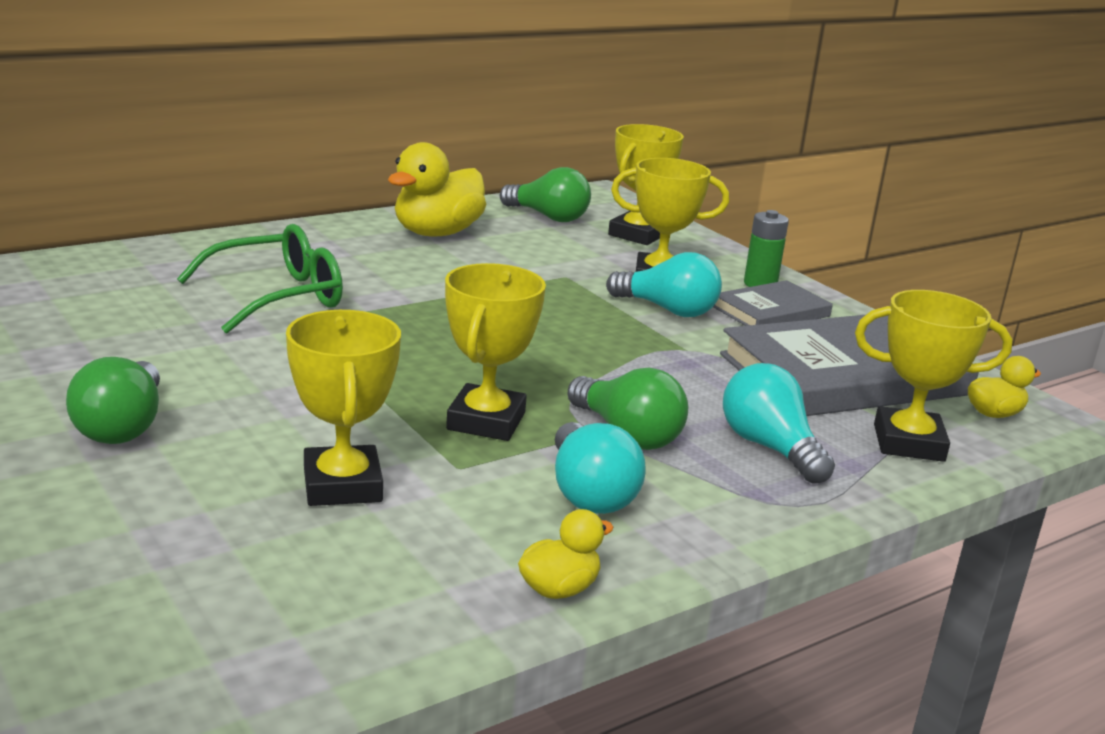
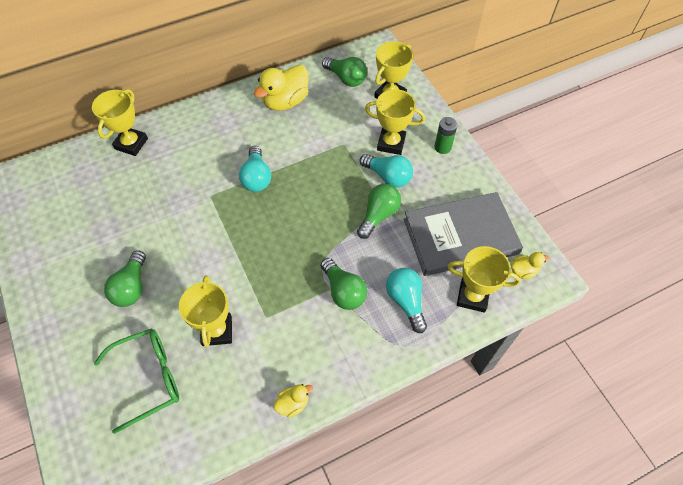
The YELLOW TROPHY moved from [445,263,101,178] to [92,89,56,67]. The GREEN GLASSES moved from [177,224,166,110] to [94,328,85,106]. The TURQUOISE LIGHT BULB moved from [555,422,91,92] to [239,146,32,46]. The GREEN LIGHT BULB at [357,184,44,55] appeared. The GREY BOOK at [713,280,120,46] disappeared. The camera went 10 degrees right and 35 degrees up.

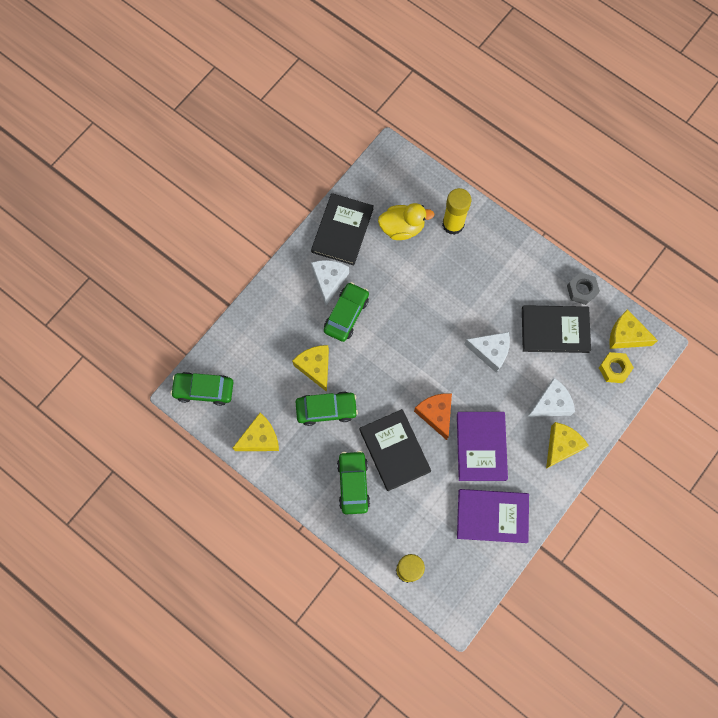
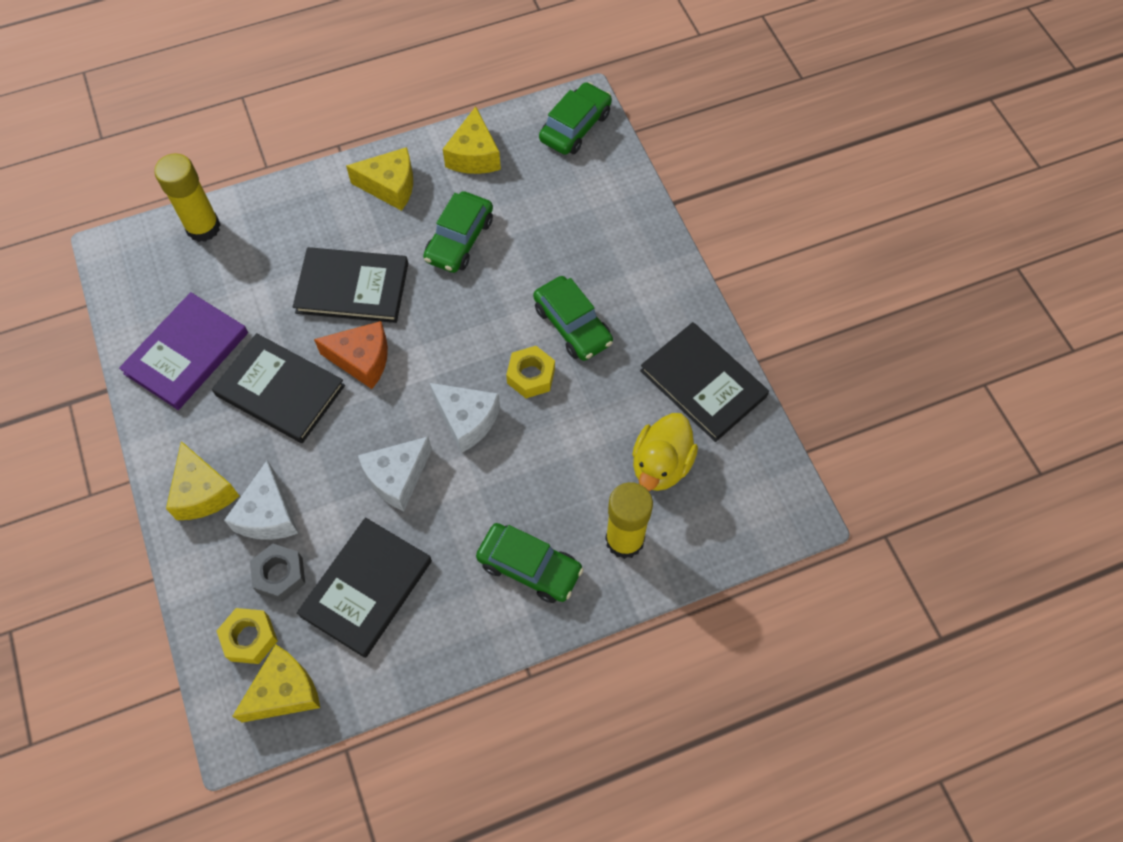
The PURPLE BOOK at [457,412,51,69] became the BLACK BOOK at [212,333,133,110]. The GREY NUT moved from [567,272,33,33] to [250,544,55,58]. The YELLOW CHEESE moved from [292,345,37,47] to [346,147,67,64]. The WHITE CHEESE moved from [311,260,38,46] to [430,383,70,70]. The GREEN CAR moved from [337,451,33,64] to [476,523,108,80]. The YELLOW NUT at [506,346,49,52] appeared. The camera went 120 degrees right and 10 degrees down.

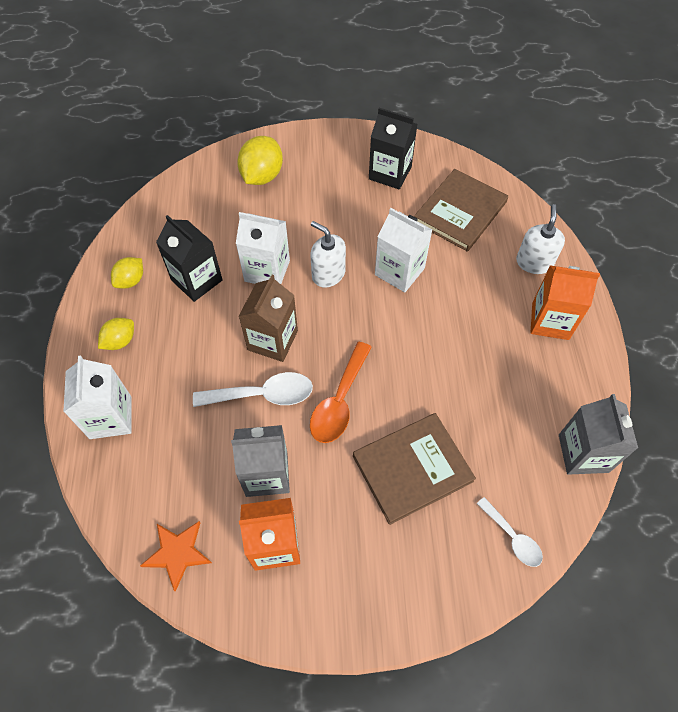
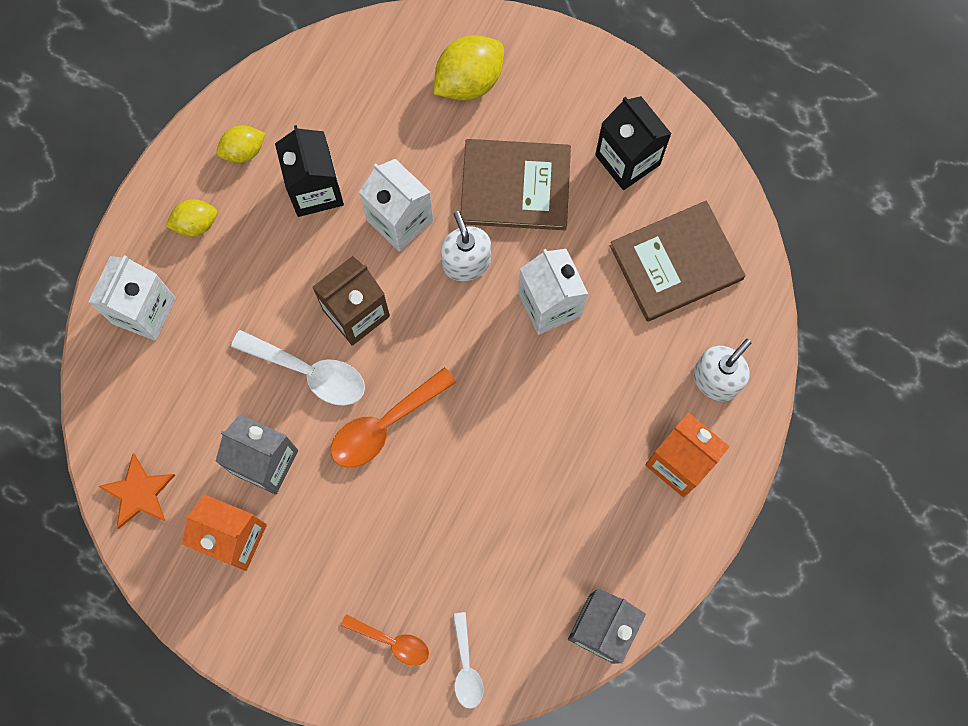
The ORANGE SPOON at [341,614,88,52] appeared. The BROWN BOOK moved from [353,413,123,112] to [461,139,110,91]. The camera went 30 degrees right and 15 degrees up.

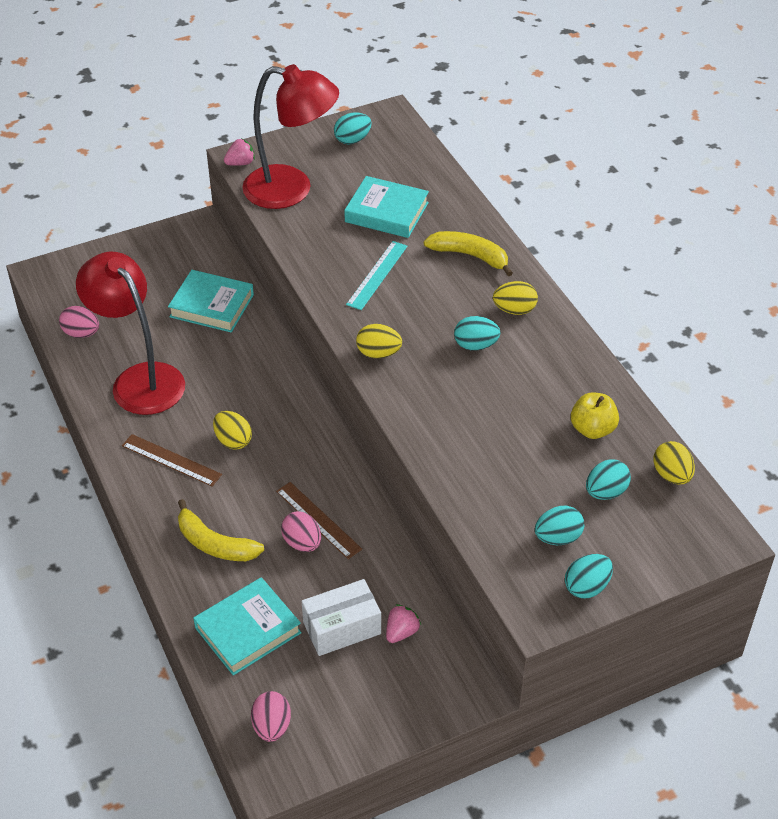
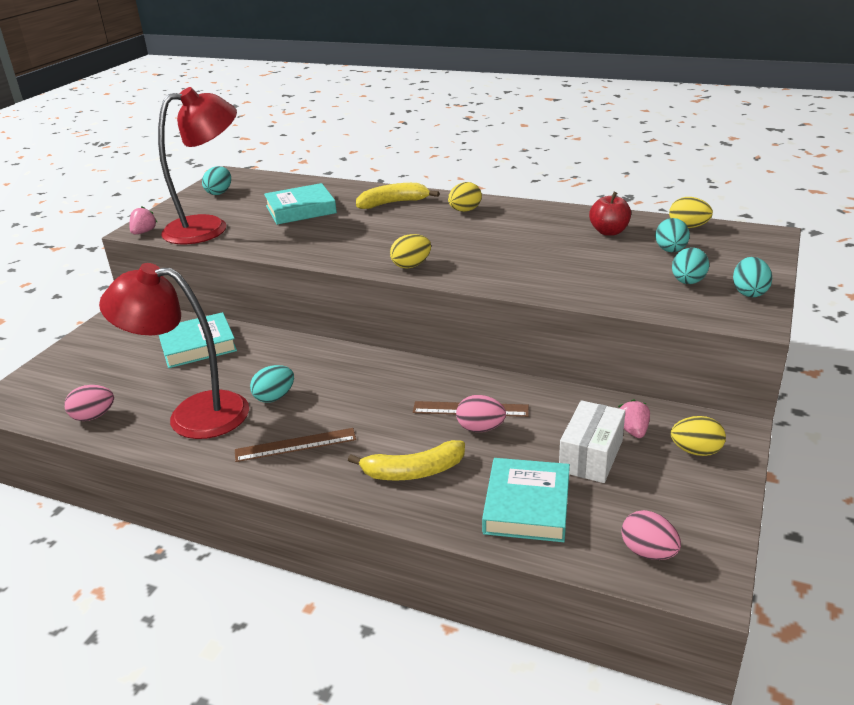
The TURQUOISE EGG moved from [454,316,47,35] to [250,365,44,38]. The YELLOW APPLE at [571,392,48,47] became the RED APPLE at [589,192,42,44]. The YELLOW EGG moved from [213,411,39,39] to [671,416,55,40]. The TURQUOISE RULER at [346,241,62,69] disappeared. The camera went 40 degrees left and 15 degrees down.

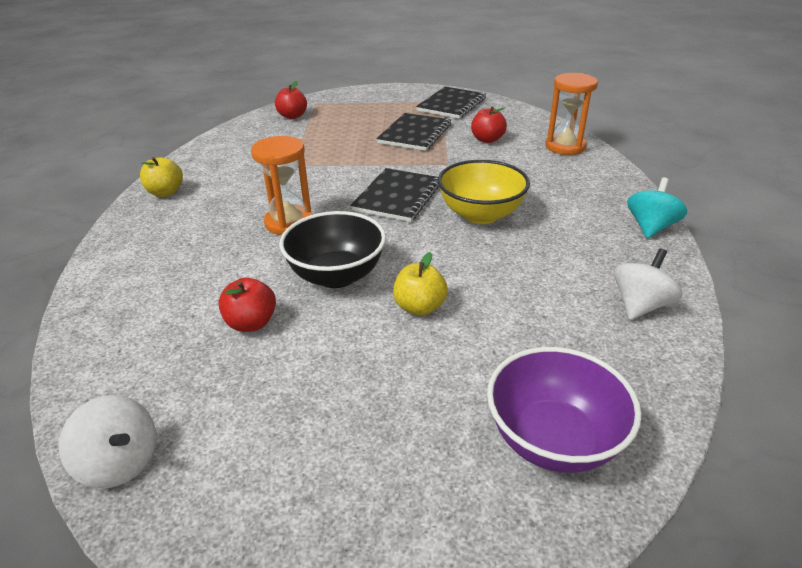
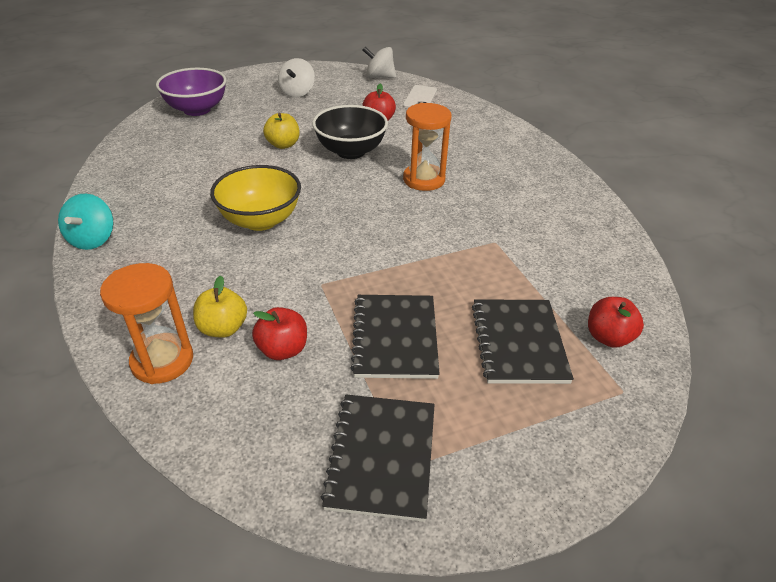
The YELLOW APPLE moved from [140,157,43,40] to [193,276,54,62]. The WHITE SPINNING TOP moved from [614,248,68,72] to [278,58,37,39]. The WHITE PHONE at [403,85,34,23] appeared. The BLACK NOTEBOOK moved from [351,168,88,54] to [472,299,102,85]. The camera went 155 degrees right and 5 degrees up.

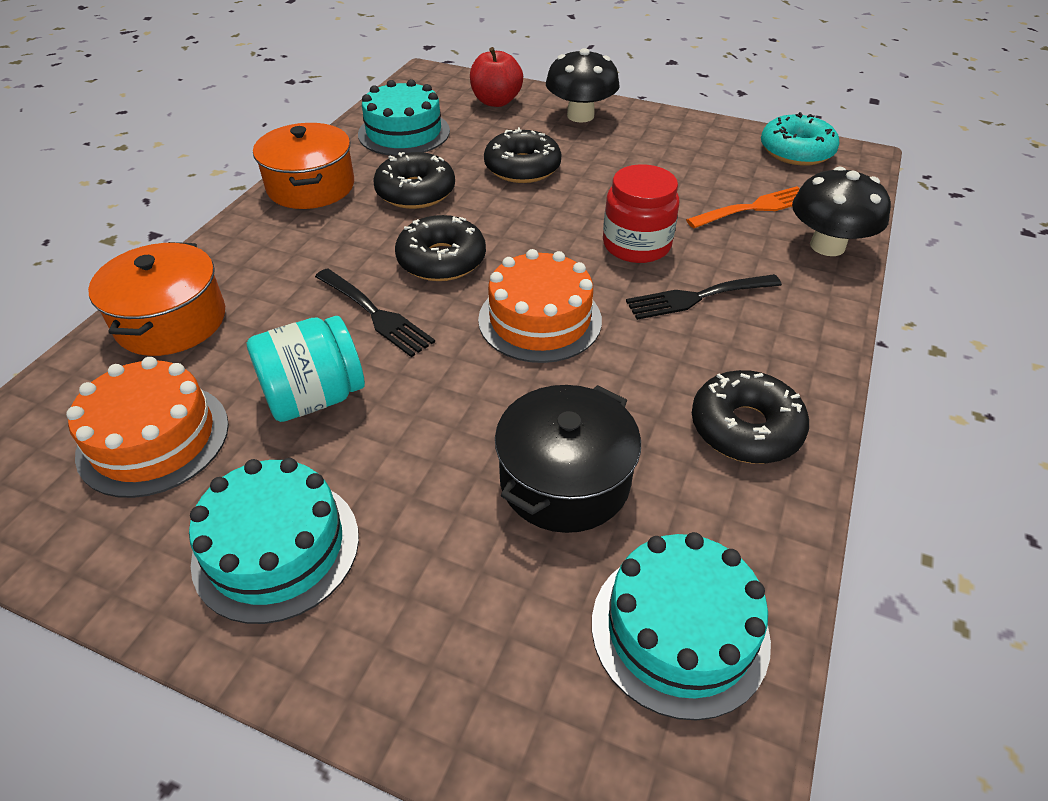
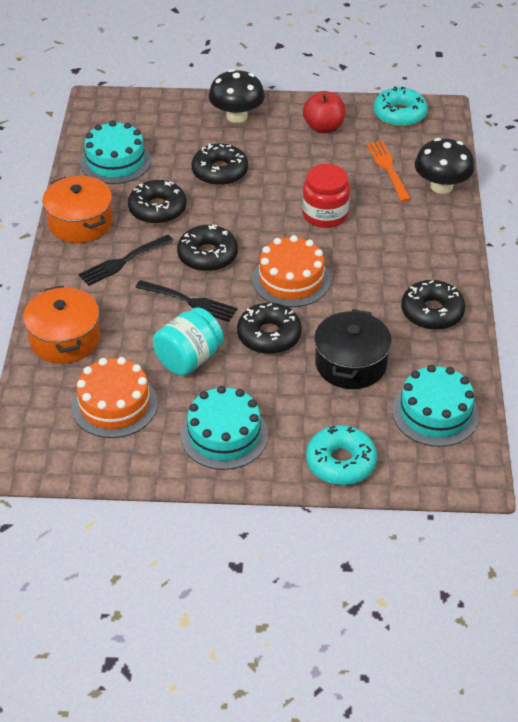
The BLACK FORK moved from [626,274,156,46] to [78,235,95,51]. The BLACK DONUT at [237,303,65,51] appeared. The RED APPLE moved from [470,47,53,60] to [303,91,42,42]. The TURQUOISE DONUT at [306,425,71,60] appeared. The ORANGE FORK at [686,186,114,42] turned 60 degrees counterclockwise. The camera went 20 degrees left and 0 degrees up.

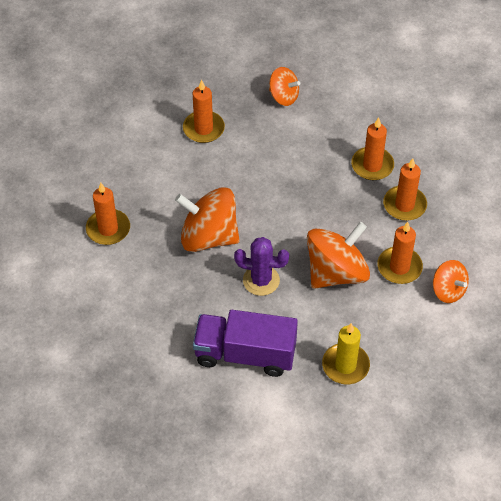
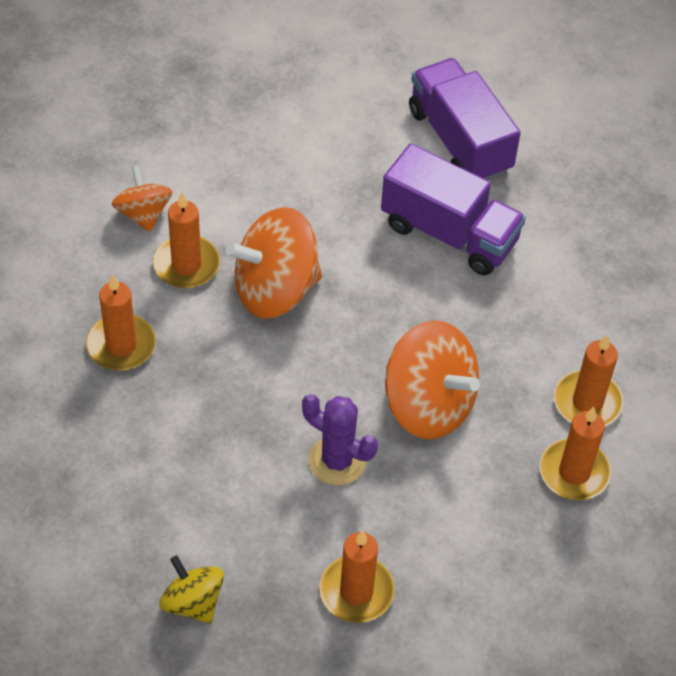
The ORANGE SPINNING TOP at [269,67,31,39] became the YELLOW SPINNING TOP at [160,555,64,68]. The PURPLE CACTUS moved from [234,237,55,59] to [302,394,76,92]. The PURPLE TRUCK at [409,58,112,123] appeared. The ORANGE CANDLE moved from [351,118,43,62] to [554,334,70,92]. The YELLOW CANDLE at [322,323,48,61] disappeared. The camera went 160 degrees left and 0 degrees up.

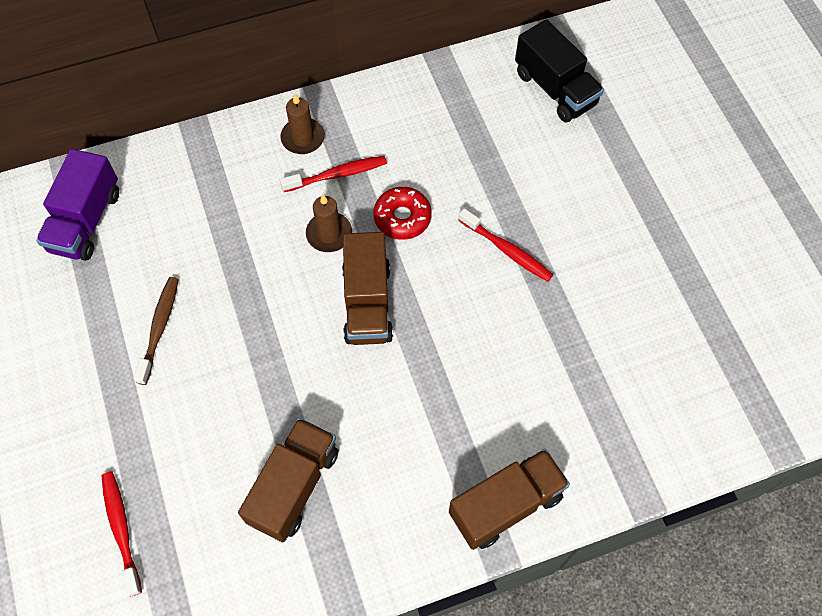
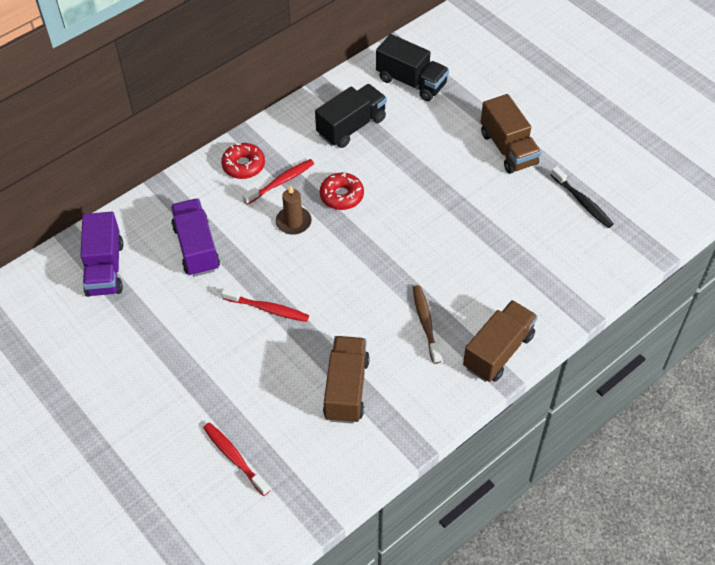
The PURPLE TRUCK at [171,198,49,79] appeared. The BROWN CANDLE at [280,94,45,60] was replaced by the RED DONUT at [221,143,44,36]. The RED TOOTHBRUSH moved from [458,208,95,74] to [221,288,88,34]. The BLACK TRUCK at [315,84,72,64] appeared. The BROWN TOOTHBRUSH moved from [134,277,45,108] to [413,285,28,79]. The BROWN TRUCK moved from [342,232,51,113] to [481,94,60,80]. The BLACK TOOTHBRUSH at [551,166,63,62] appeared. The camera went 20 degrees left and 10 degrees down.

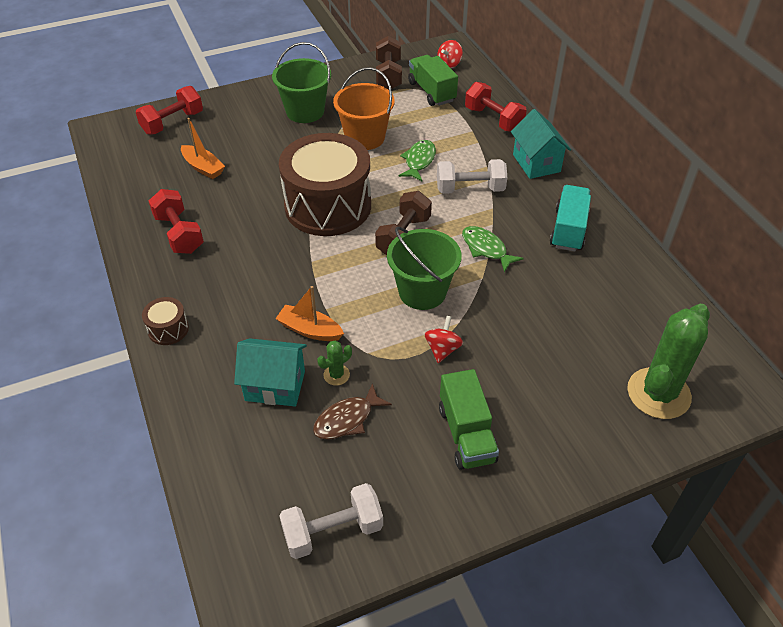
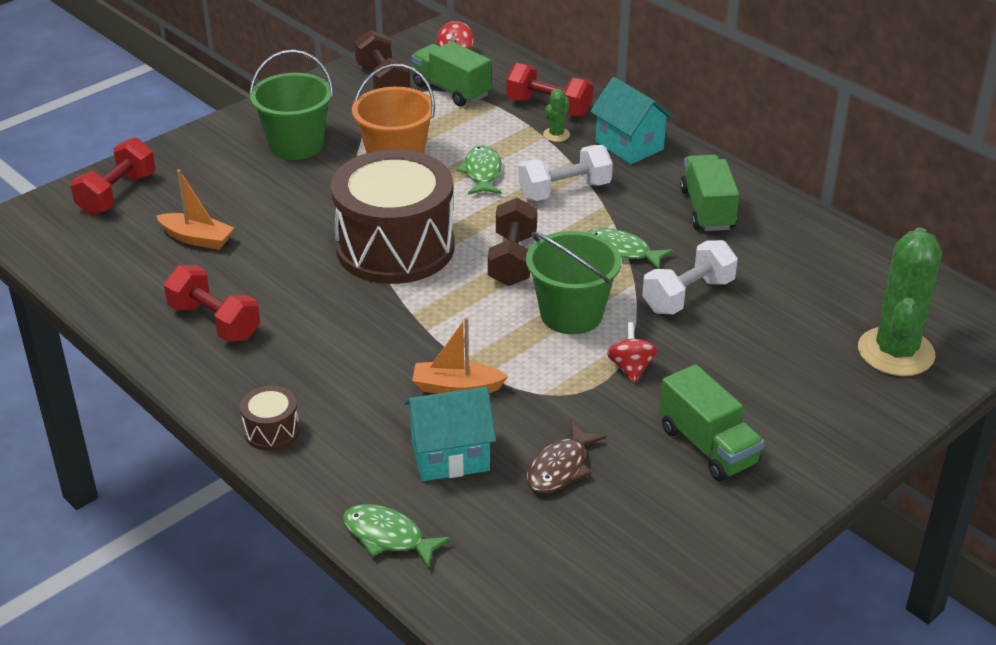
The GREEN FISH at [343,504,108,64] appeared. The GREEN CACTUS moved from [317,341,35,44] to [543,89,27,53]. The WHITE DUMBBELL moved from [279,483,104,76] to [642,240,96,74]. The TURQUOISE TRUCK at [550,185,41,67] became the GREEN TRUCK at [680,154,59,77]. The camera went 20 degrees left and 10 degrees down.

